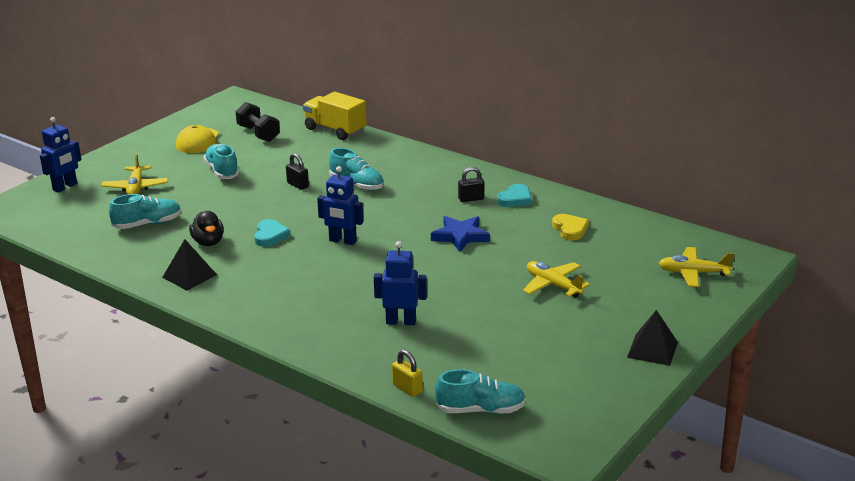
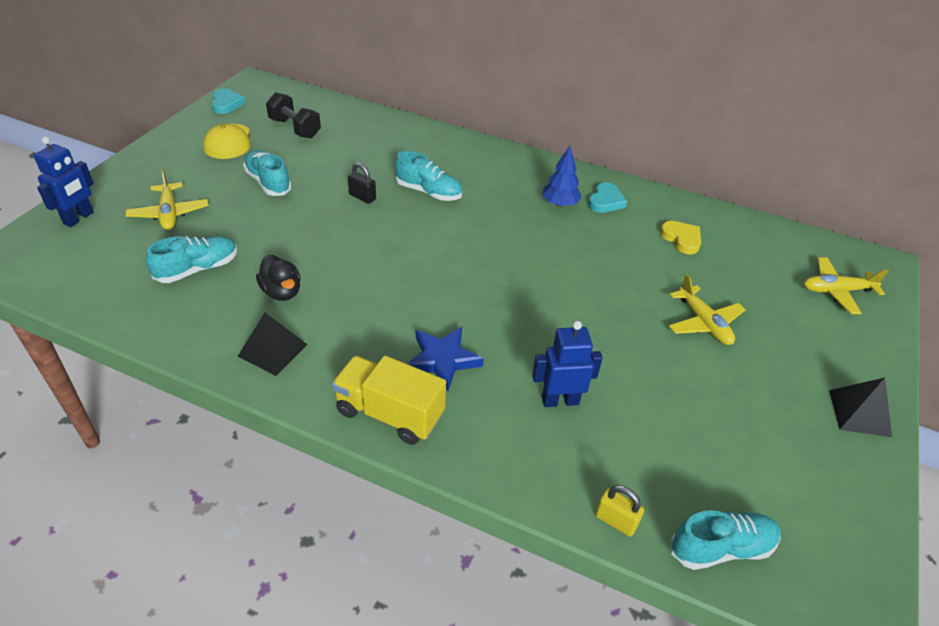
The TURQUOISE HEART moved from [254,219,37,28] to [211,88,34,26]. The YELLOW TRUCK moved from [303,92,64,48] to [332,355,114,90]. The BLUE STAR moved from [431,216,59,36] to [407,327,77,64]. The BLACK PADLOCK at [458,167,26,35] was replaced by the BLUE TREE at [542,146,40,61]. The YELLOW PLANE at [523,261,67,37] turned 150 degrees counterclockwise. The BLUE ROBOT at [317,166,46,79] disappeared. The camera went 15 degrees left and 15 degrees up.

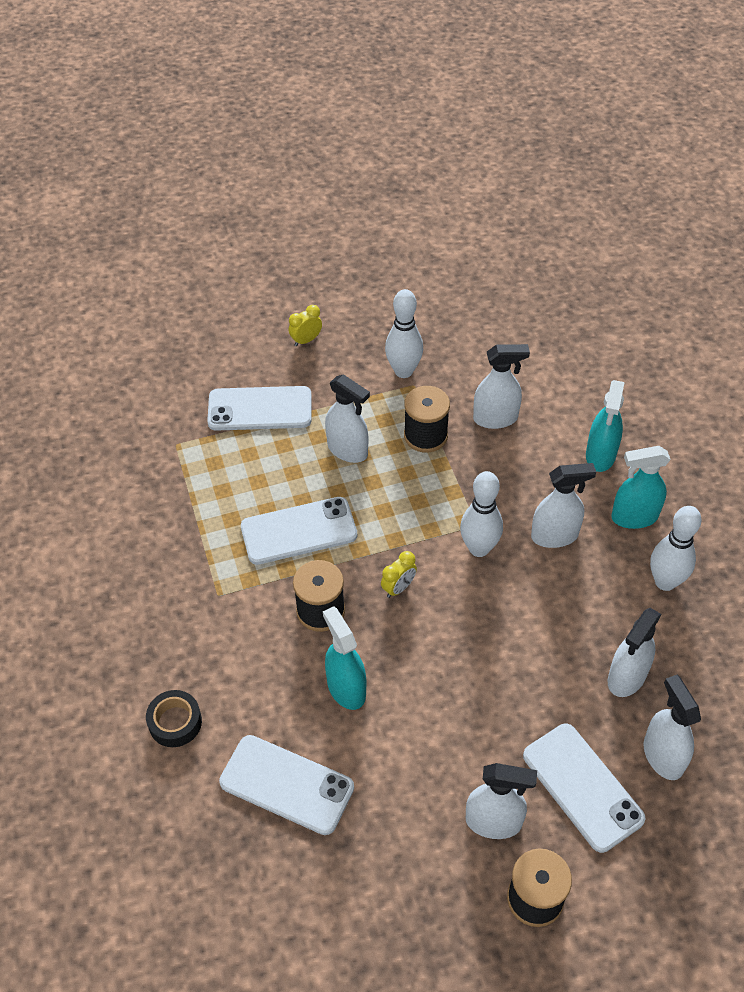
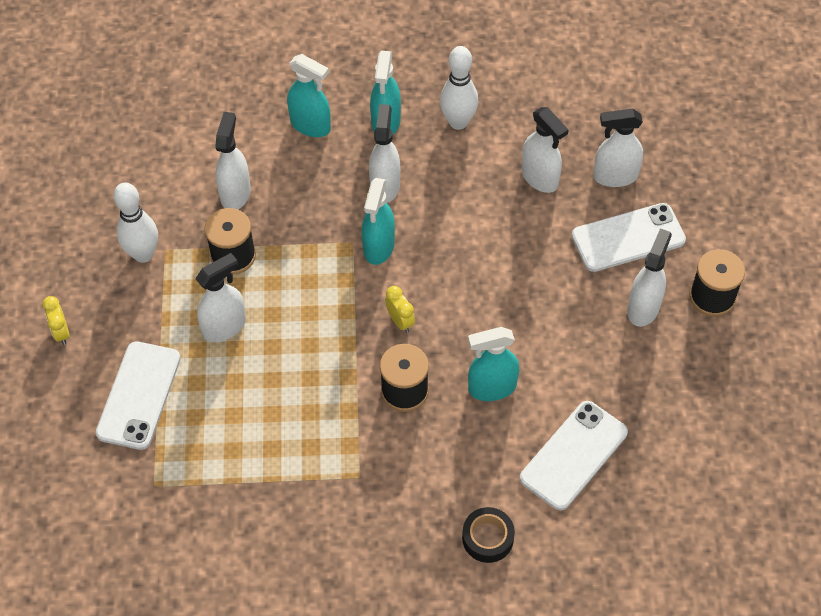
The WHITE BOWLING PIN at [460,471,43,86] was replaced by the TURQUOISE SPRAY BOTTLE at [362,178,33,87]. The WHITE PHONE at [241,497,116,68] disappeared. The camera went 75 degrees left and 5 degrees up.

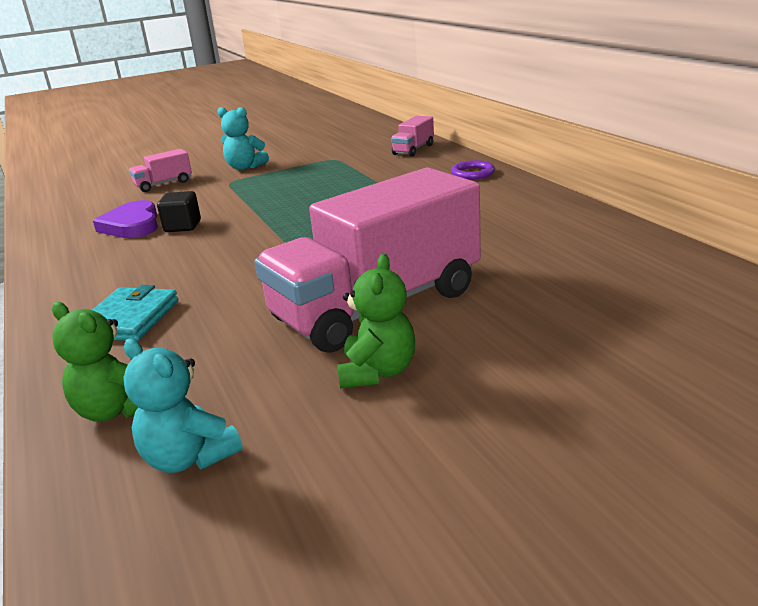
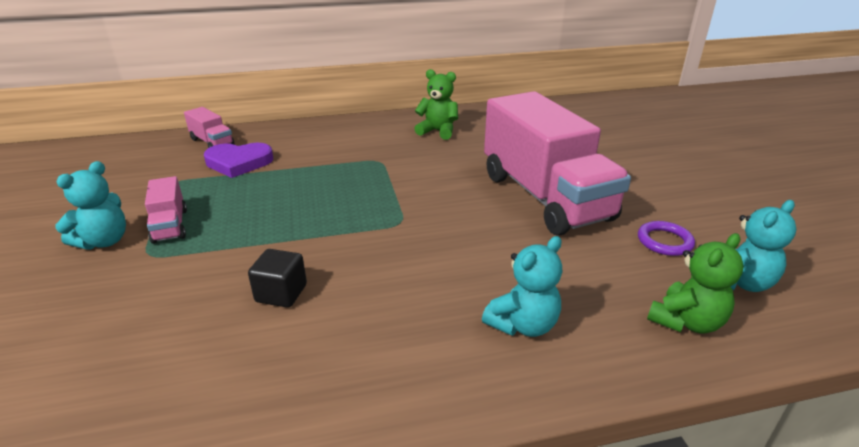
The PINK TRUCK moved from [129,149,63,43] to [145,176,42,68]. The PURPLE HEART moved from [93,200,65,38] to [204,143,69,35]. The GREEN TEDDY BEAR moved from [337,254,78,134] to [414,69,44,71]. The TURQUOISE WALLET at [93,285,85,56] was replaced by the TURQUOISE TEDDY BEAR at [482,236,80,101]. The PURPLE RING moved from [451,160,44,20] to [638,221,57,35]. The camera went 80 degrees left and 5 degrees up.

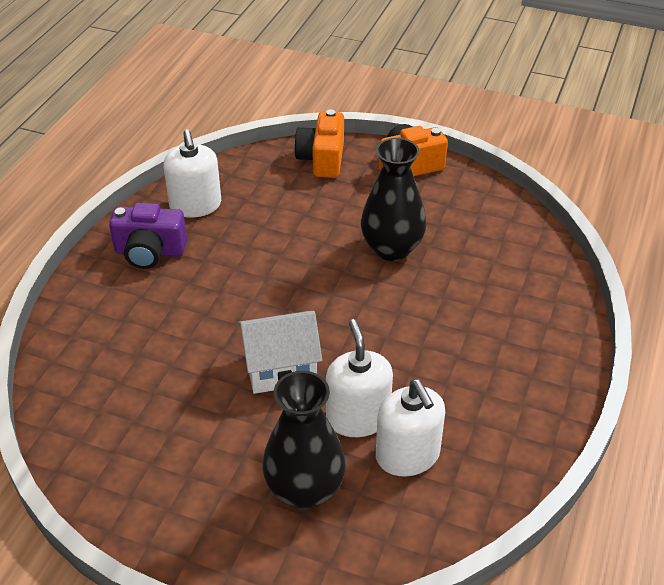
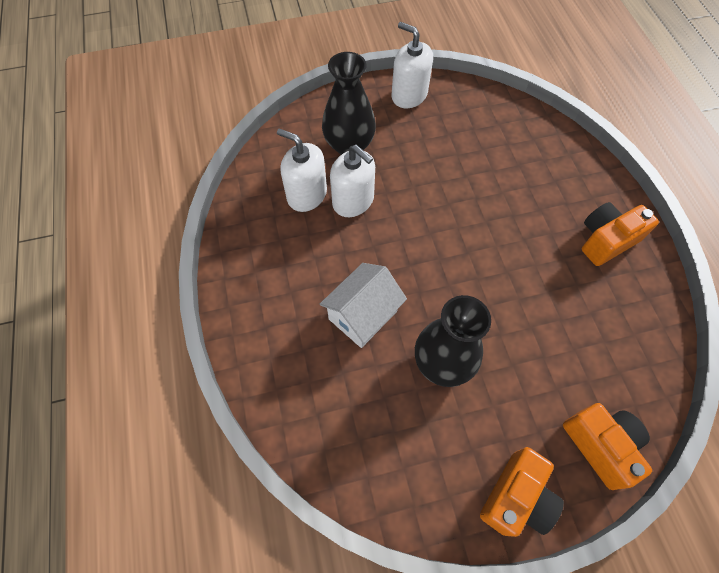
The WHITE HOUSE moved from [238,311,84,83] to [320,263,87,85]. The WHITE SOAP DISPENSER moved from [163,129,58,89] to [392,22,41,86]. The PURPLE CAMERA at [109,203,78,66] became the ORANGE CAMERA at [582,202,77,64]. The camera went 145 degrees right and 20 degrees up.

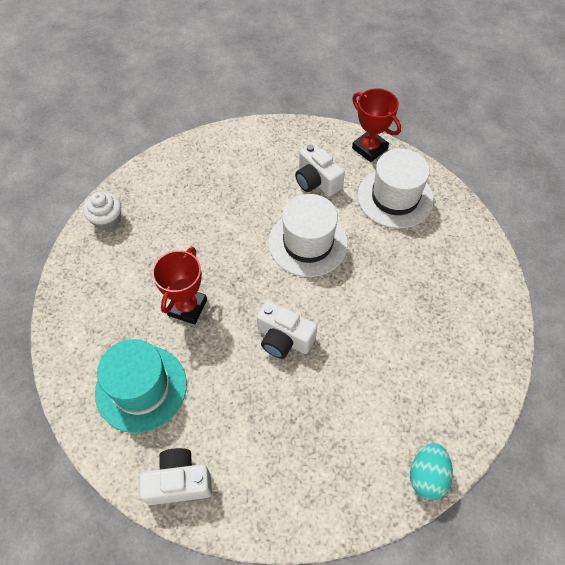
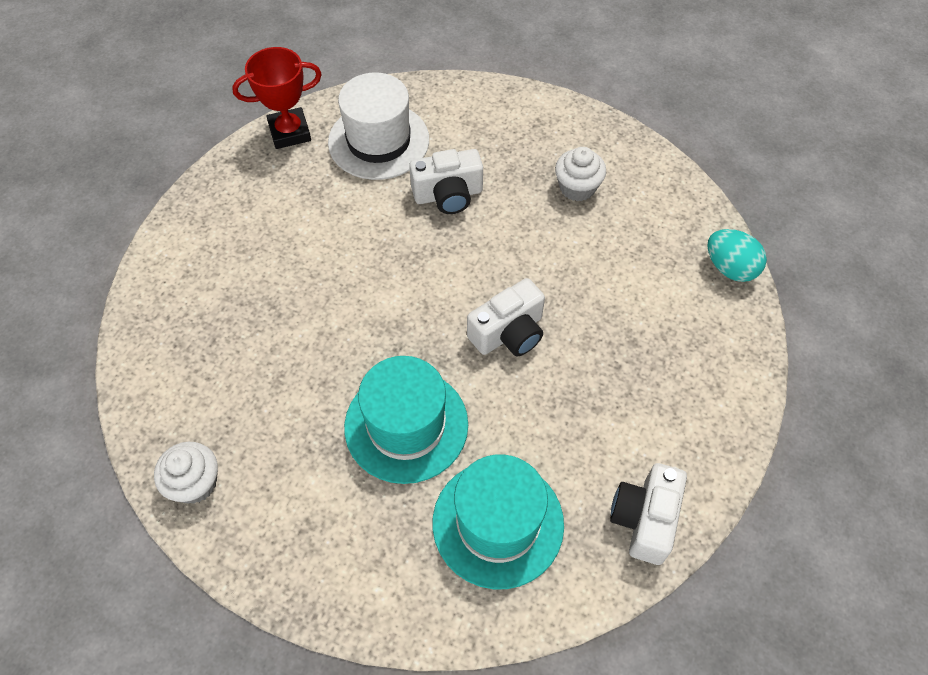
The RED TROPHY at [152,247,55,78] was replaced by the TURQUOISE HAT at [344,356,124,128]. The WHITE CAMERA moved from [295,143,50,54] to [409,149,74,65]. The WHITE CUPCAKE at [555,147,51,54] appeared. The WHITE HAT at [269,194,79,83] disappeared. The camera went 65 degrees left and 0 degrees up.

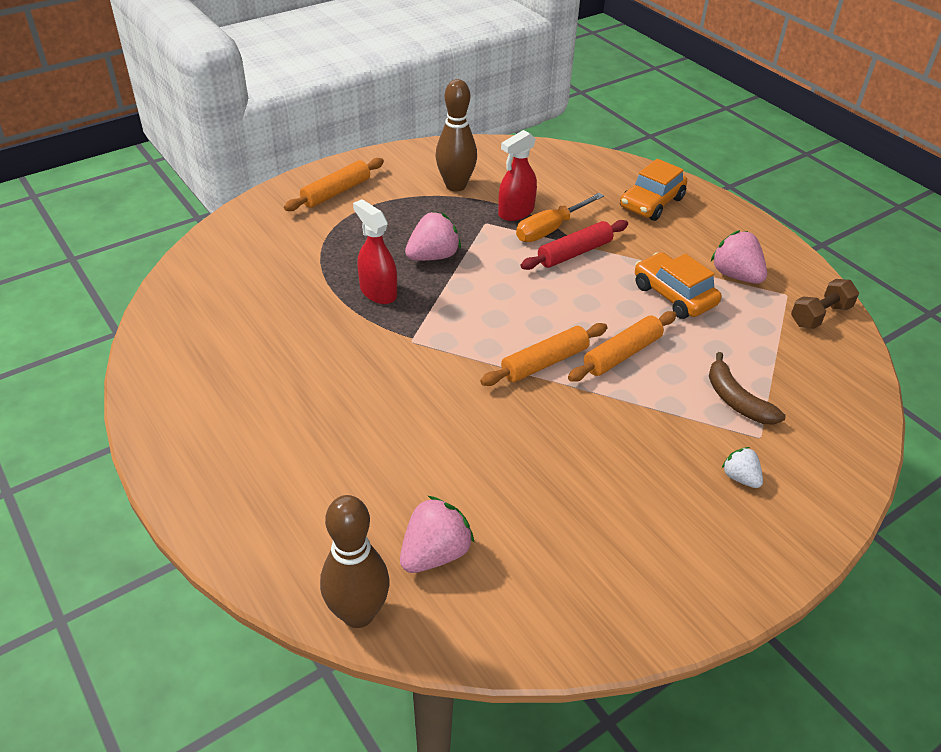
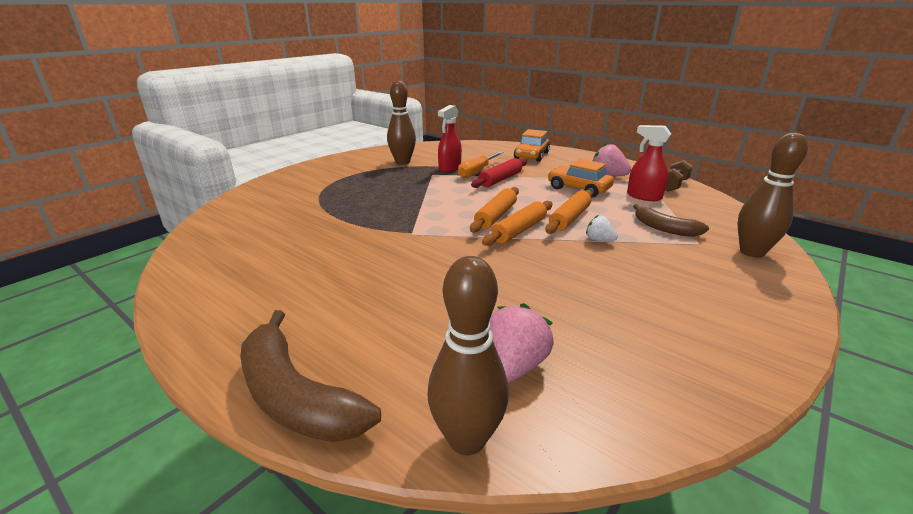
The BROWN BANANA at [240,310,141,132] appeared. The ORANGE ROLLING PIN moved from [284,158,100,53] to [470,187,49,46]. The WHITE STRAWBERRY moved from [722,447,41,41] to [586,215,32,26]. The RED SPRAY BOTTLE moved from [353,199,44,105] to [627,125,44,76]. The BROWN BOWLING PIN at [738,133,70,125] appeared. The PINK STRAWBERRY at [405,212,56,49] disappeared. The camera went 15 degrees left and 15 degrees down.

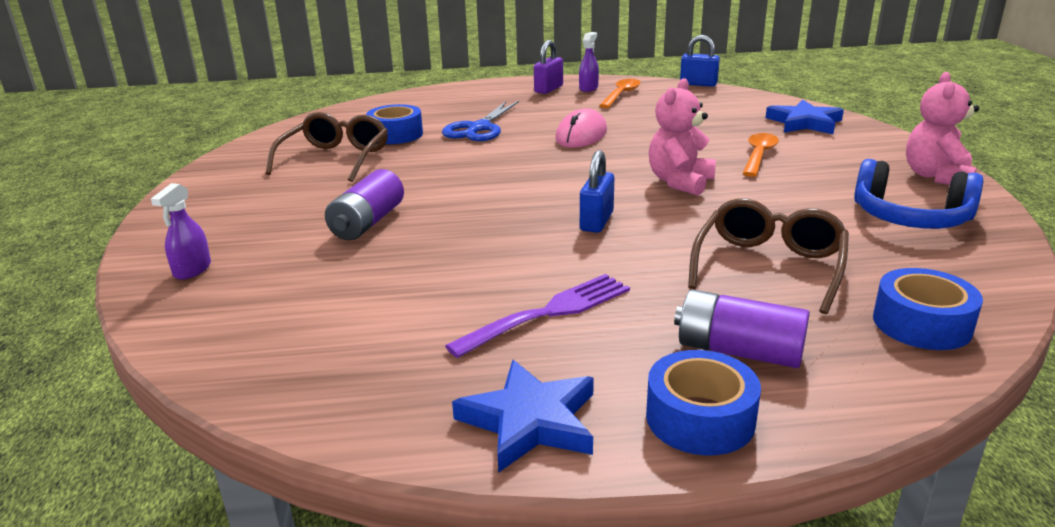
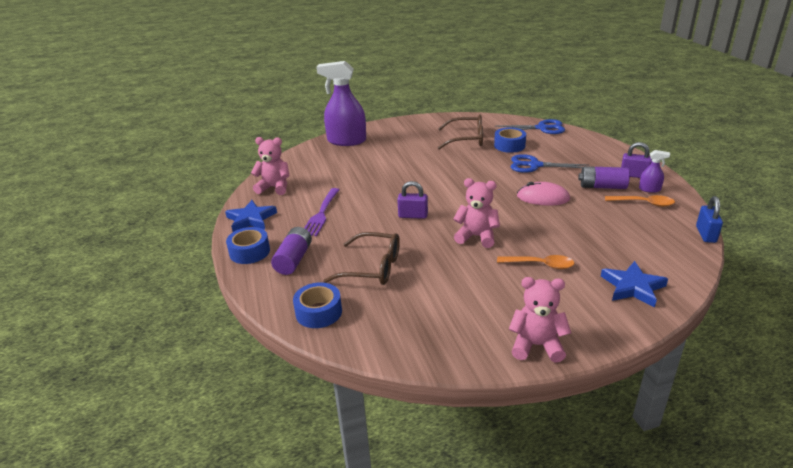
The PINK TEDDY BEAR at [251,137,39,58] appeared. The PURPLE FORK at [445,274,185,84] turned 60 degrees clockwise. The PURPLE SPRAY BOTTLE at [151,183,60,97] changed to 2.30 times the size. The BLUE PADLOCK at [580,150,34,83] became the PURPLE PADLOCK at [397,181,31,38]. The BLUE SCISSORS at [496,119,69,15] appeared. The PURPLE BATTERY moved from [325,169,79,71] to [578,166,52,23]. The BLUE HEADPHONES at [854,159,129,70] disappeared. The camera went 80 degrees right and 5 degrees up.

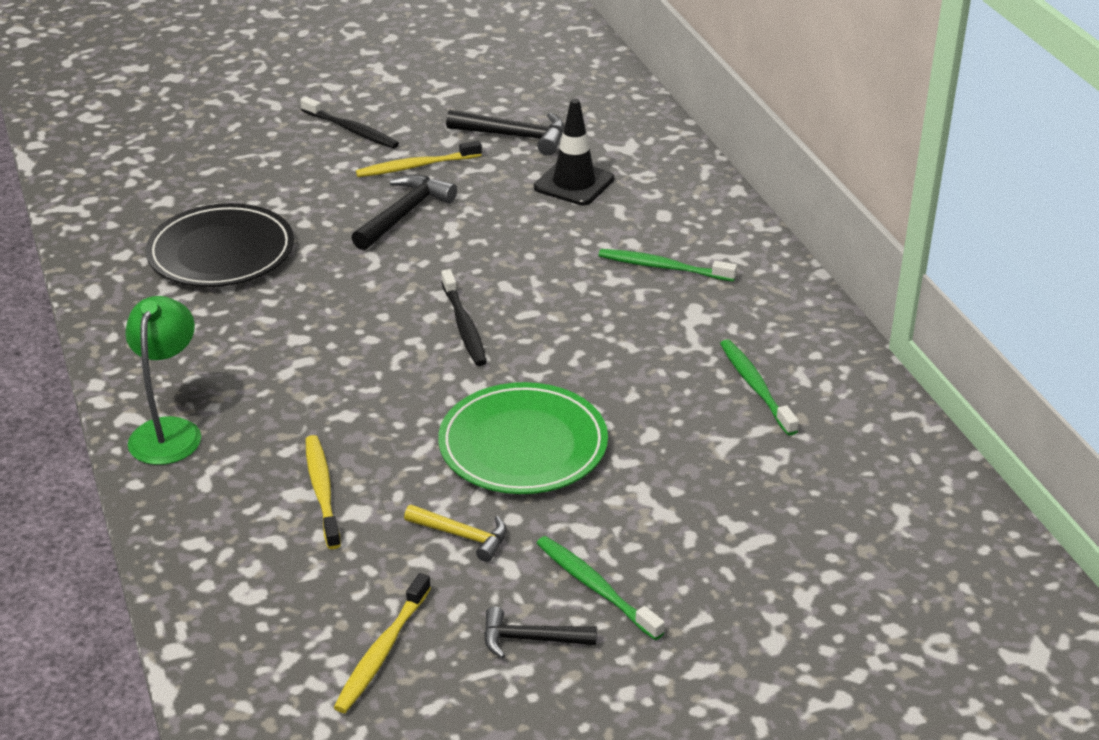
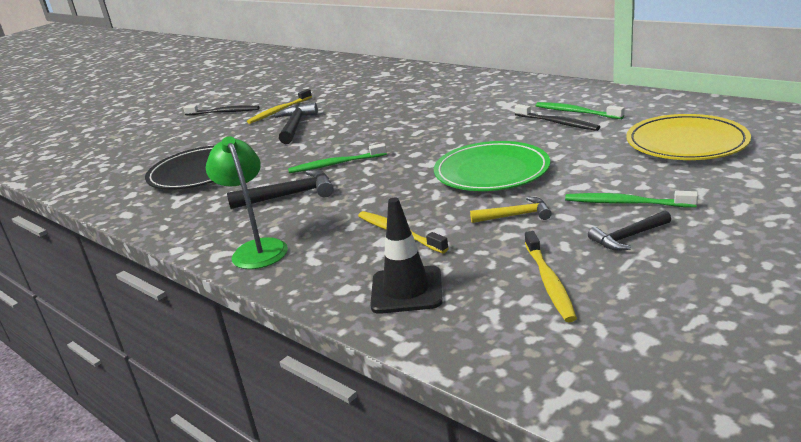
The BLACK HAMMER moved from [446,110,119,45] to [227,170,107,39]. The GREEN TOOTHBRUSH moved from [598,249,139,33] to [288,143,99,30]. The BLACK TRAFFIC CONE moved from [534,99,80,106] to [370,198,73,116]. The BLACK TOOTHBRUSH moved from [441,269,46,97] to [515,104,85,27]. The YELLOW PLATE at [626,114,125,46] appeared. The camera went 25 degrees left and 10 degrees down.

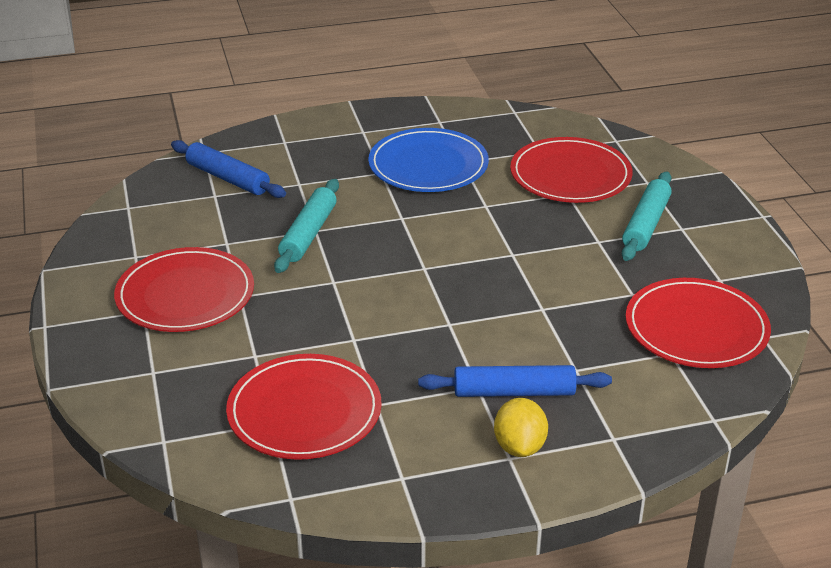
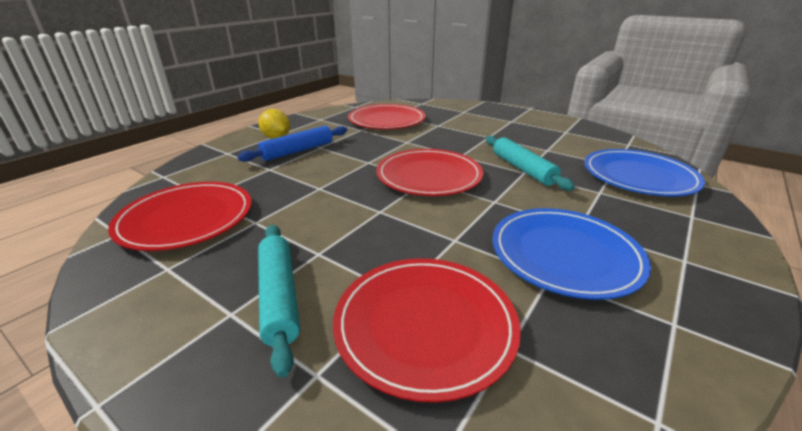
The RED PLATE moved from [114,247,140,85] to [376,149,107,47]. The BLUE ROLLING PIN at [171,140,115,58] was replaced by the BLUE PLATE at [584,149,121,47]. The camera went 140 degrees right and 5 degrees down.

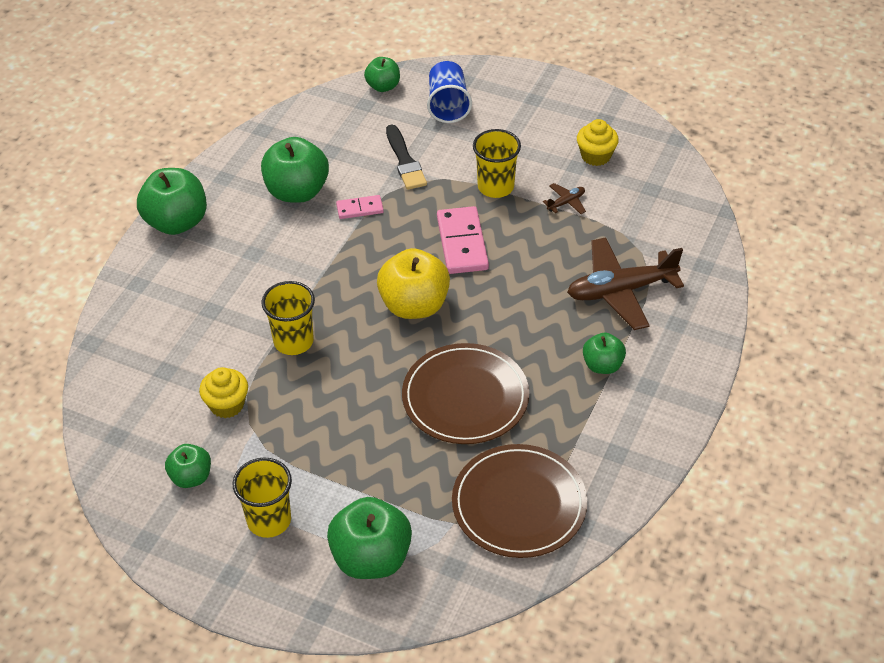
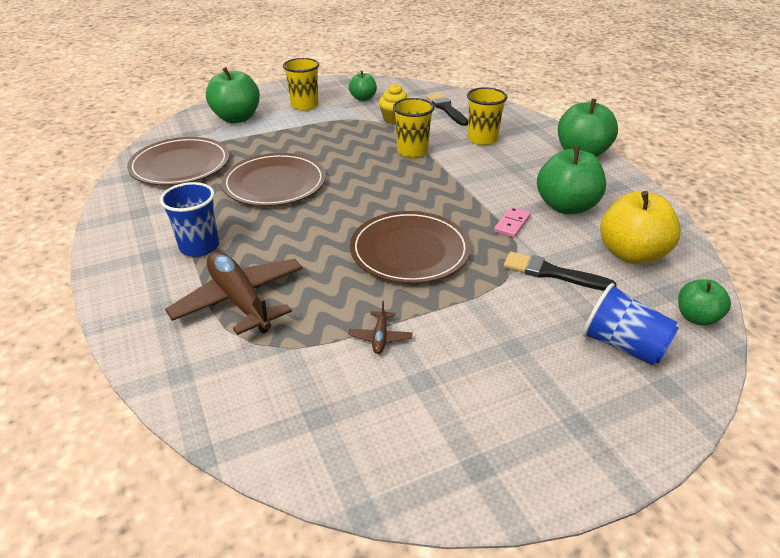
The GREEN APPLE at [583,332,43,42] was replaced by the BLUE CUP at [160,182,59,75]. The BROWN PLANE at [567,237,117,93] turned 60 degrees counterclockwise. The PINK DOMINO at [437,206,52,68] was replaced by the BROWN PLATE at [350,211,121,73]. The BLACK BRUSH at [426,93,42,33] appeared. The YELLOW CUP moved from [473,129,48,69] to [467,87,40,58]. The YELLOW APPLE moved from [377,248,73,71] to [600,191,81,73]. The YELLOW CUPCAKE at [577,119,42,47] disappeared. The camera went 130 degrees right and 10 degrees down.

